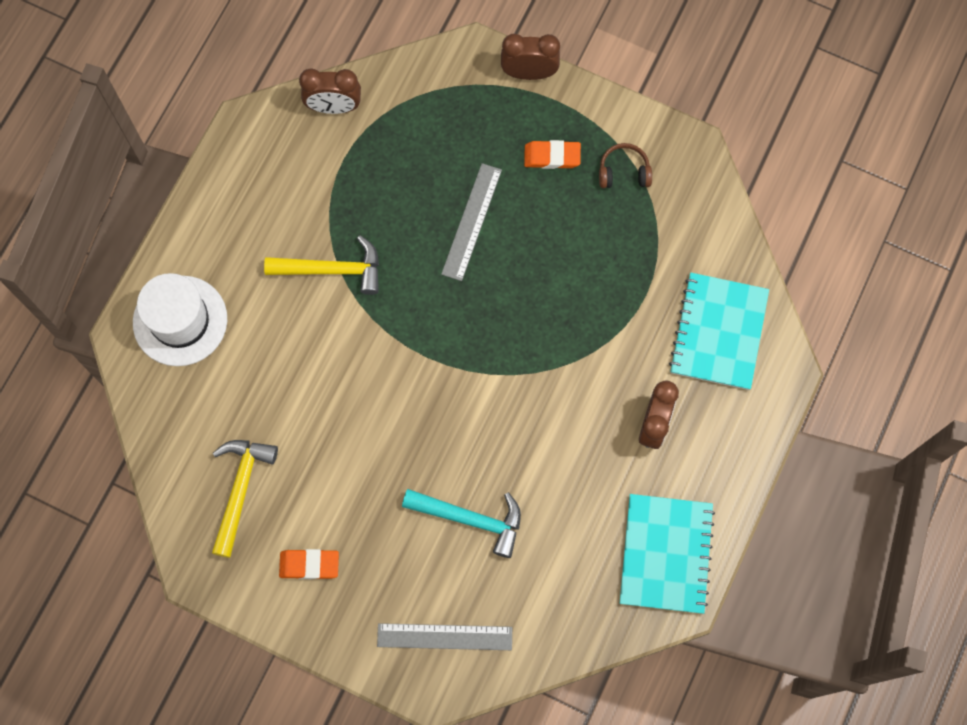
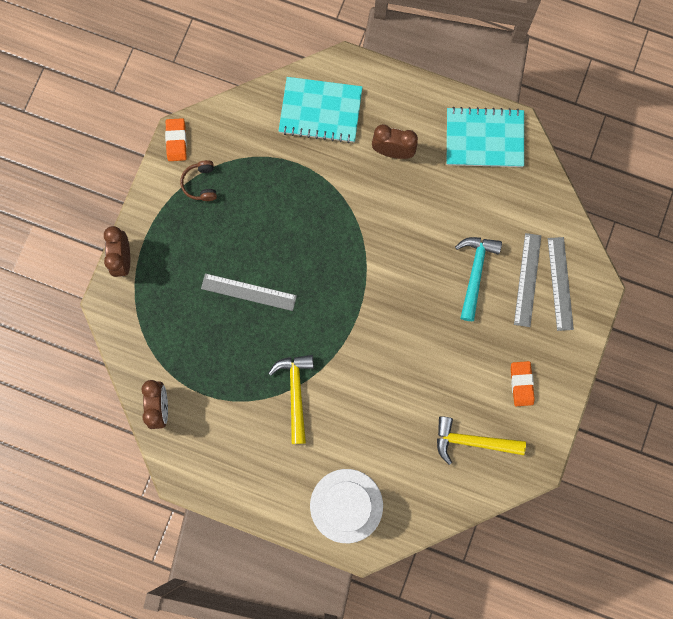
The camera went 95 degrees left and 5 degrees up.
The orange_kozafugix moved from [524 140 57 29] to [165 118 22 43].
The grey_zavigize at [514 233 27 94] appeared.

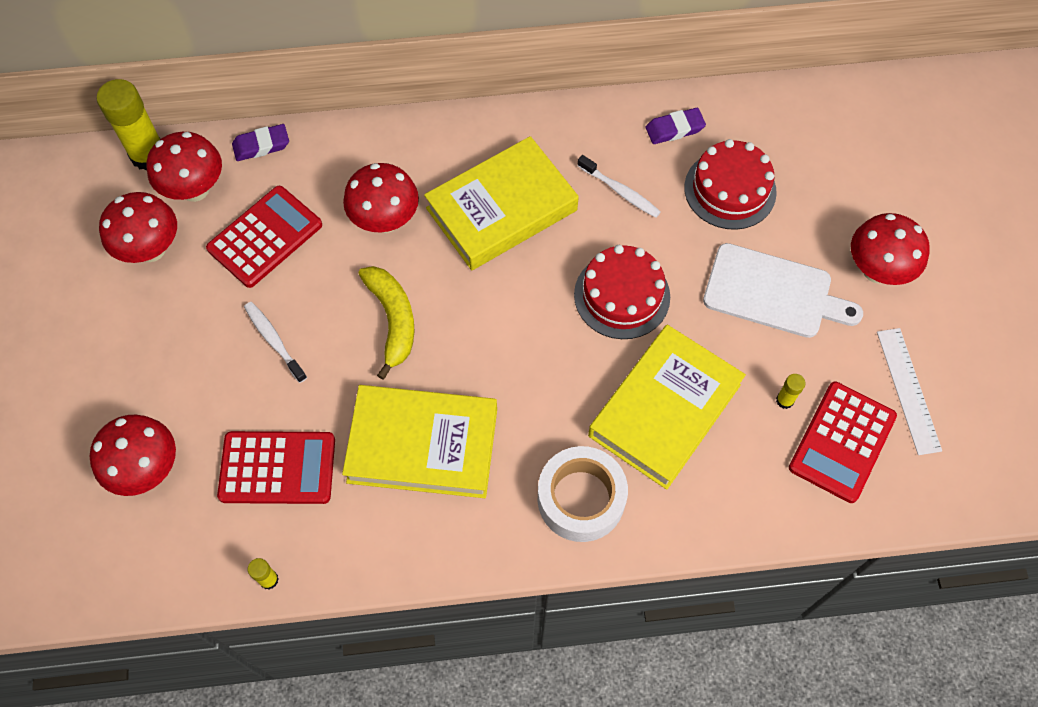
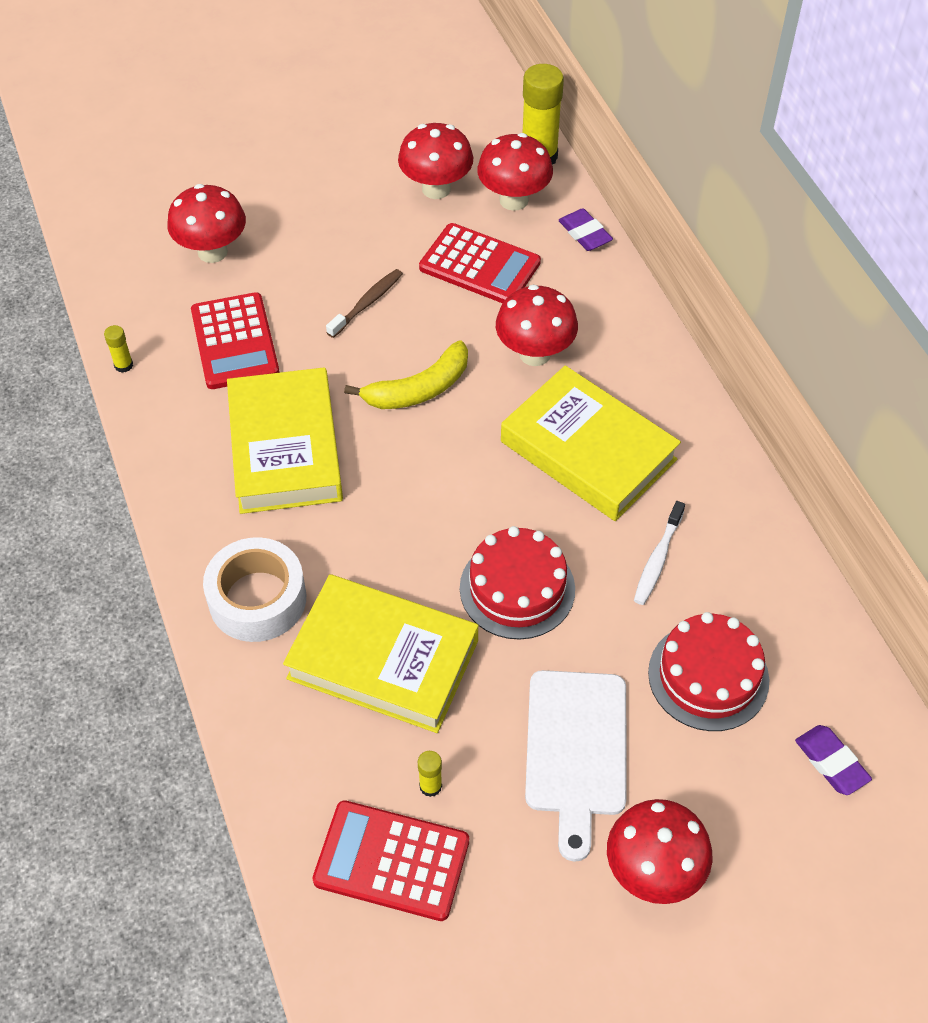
The camera went 75 degrees right and 10 degrees down.
The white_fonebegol at [244 302 63 81] became the brown_fonebegol at [326 269 77 69].
The purple_kozafugix moved from [646 108 60 36] to [795 725 77 70].
The white_zavigize at [877 328 65 127] disappeared.

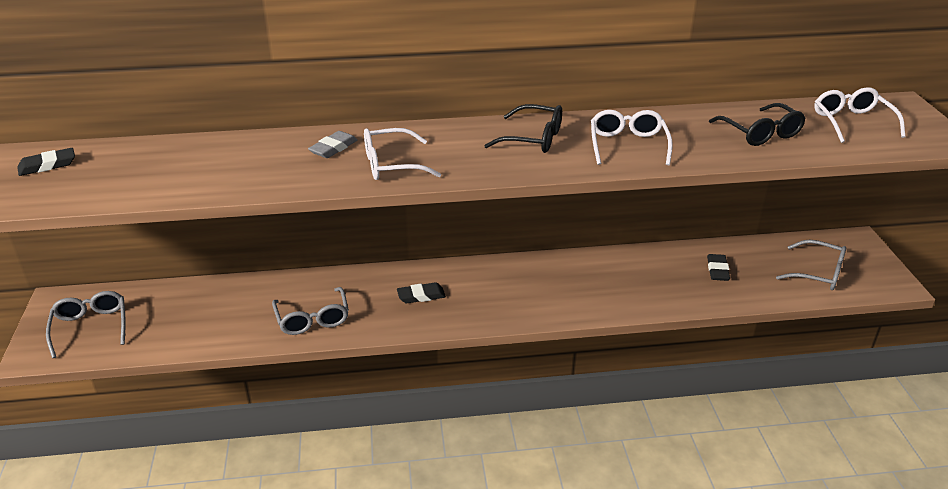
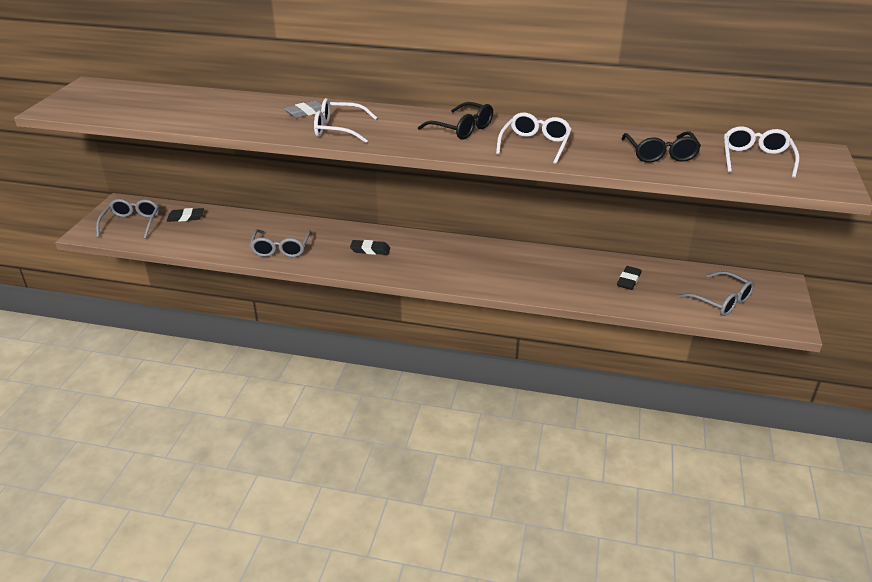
The camera went 20 degrees right and 0 degrees up.
The black_kozafugix moved from [17 148 58 28] to [167 208 37 14].

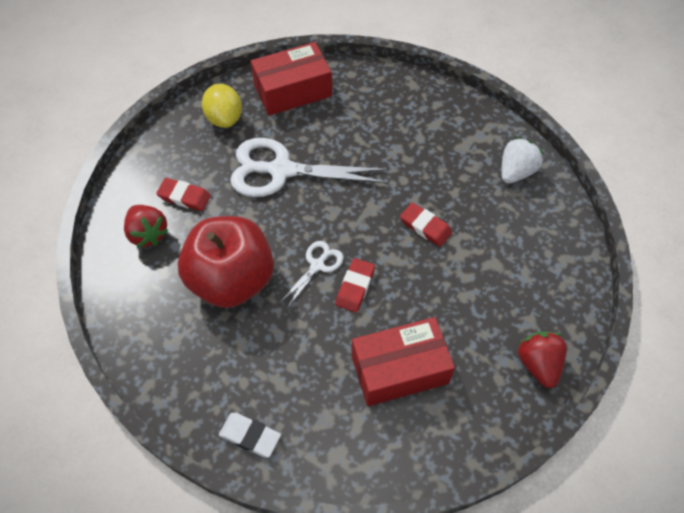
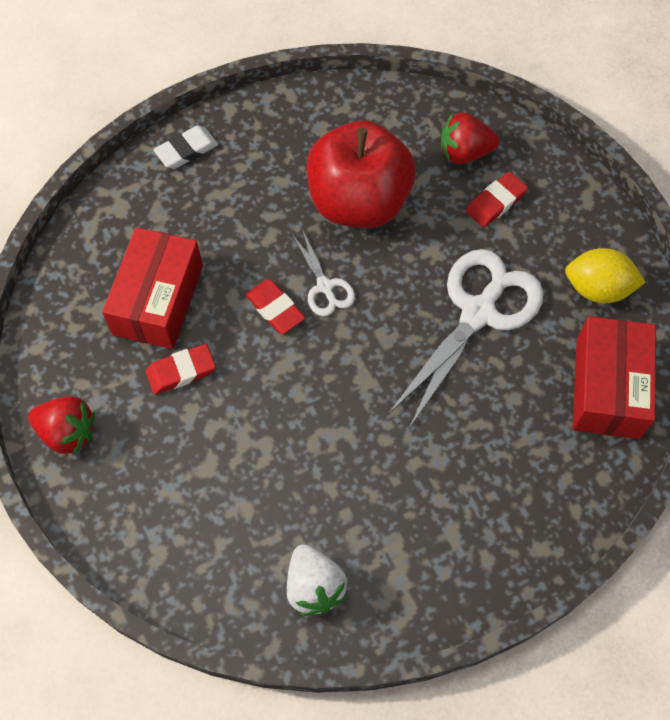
The camera went 120 degrees right and 5 degrees up.
The red_kozafugix moved from [400 203 52 44] to [146 344 70 51].

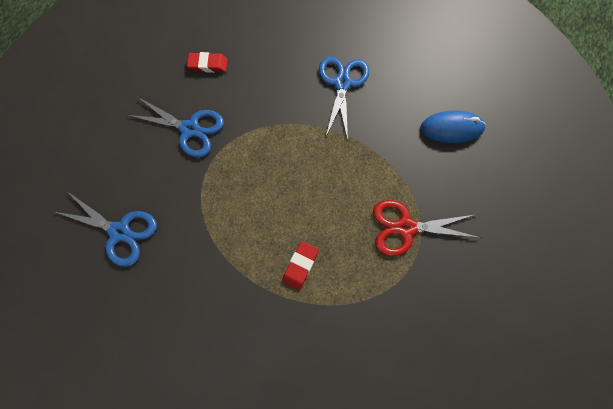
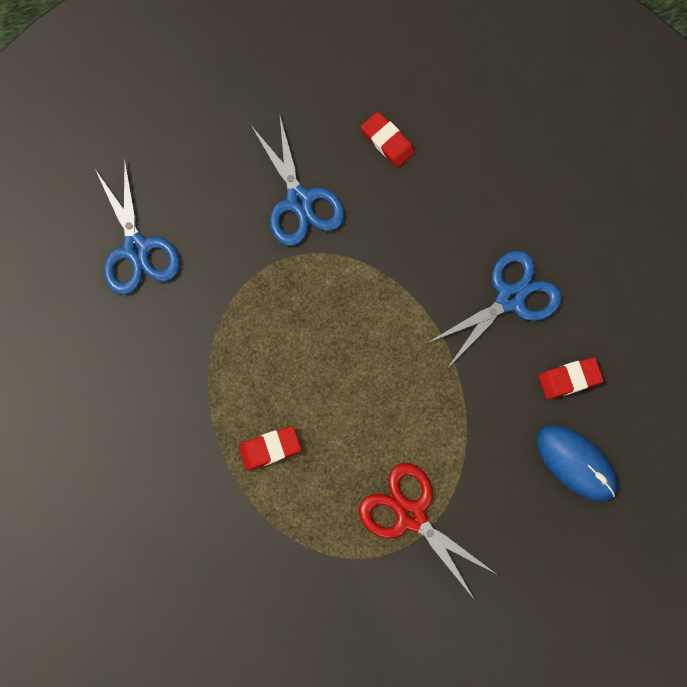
The camera went 45 degrees right and 5 degrees up.
The red_kozafugix at [539 357 65 42] appeared.

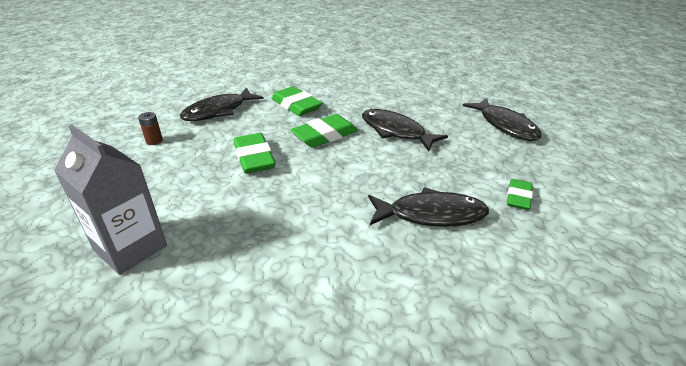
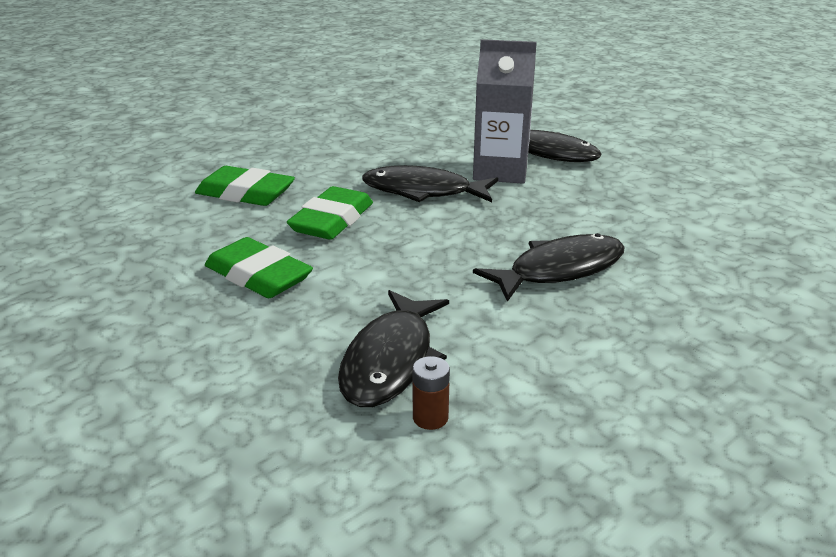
The camera went 30 degrees left and 5 degrees down.
The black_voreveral moved from [180 87 84 34] to [338 290 111 117].
The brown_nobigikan moved from [138 112 25 33] to [412 356 38 74].
The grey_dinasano moved from [54 125 113 150] to [473 39 64 145].
The green_kozafugix at [507 179 26 31] disappeared.

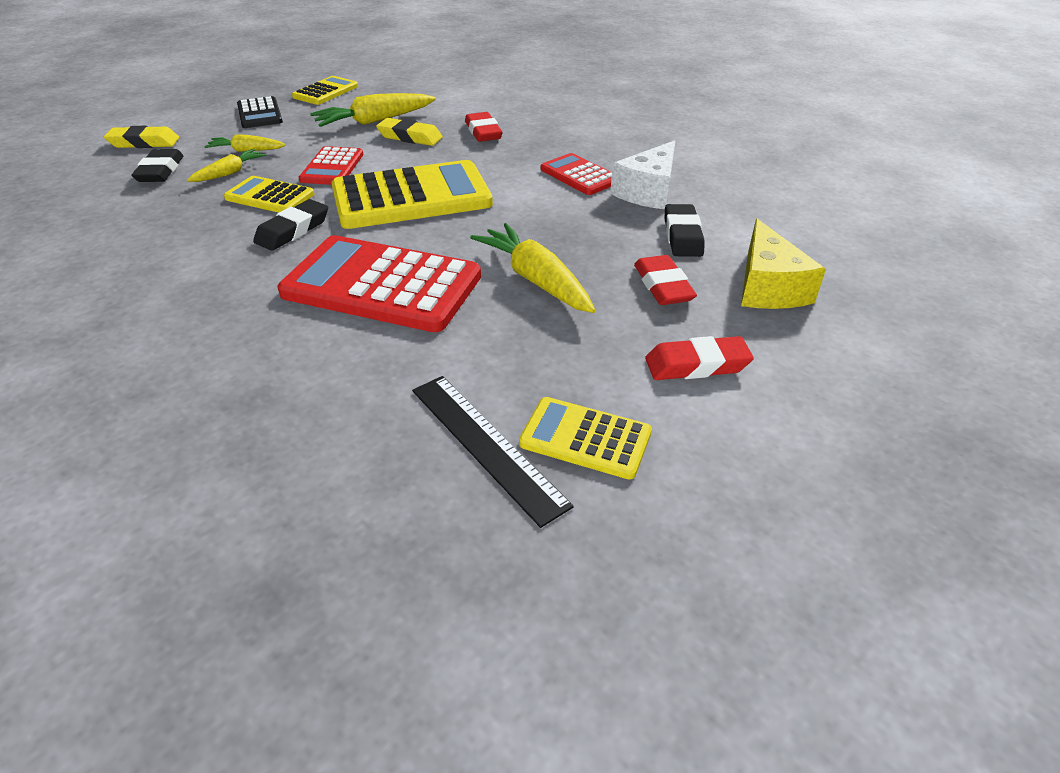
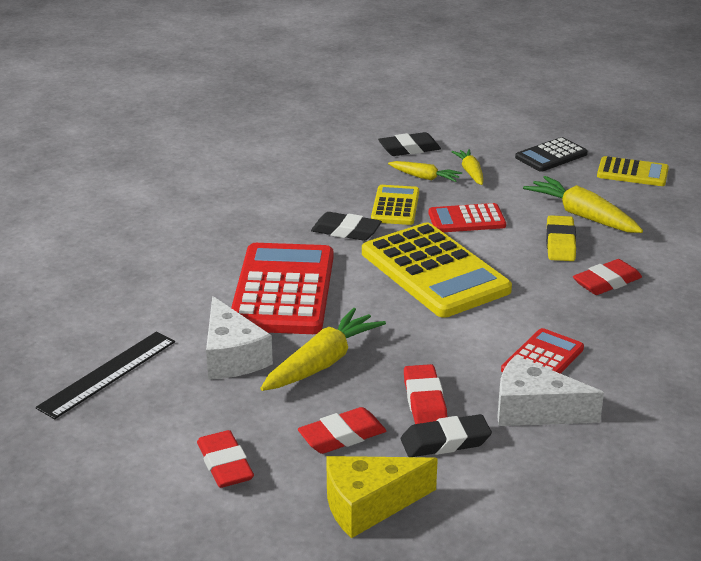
The camera went 75 degrees right and 10 degrees down.
The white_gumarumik at [206 296 67 83] appeared.
The red_kozafugix at [404 364 43 60] appeared.
The yellow_kozafugix at [104 126 75 22] disappeared.
The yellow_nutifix at [519 397 133 83] disappeared.

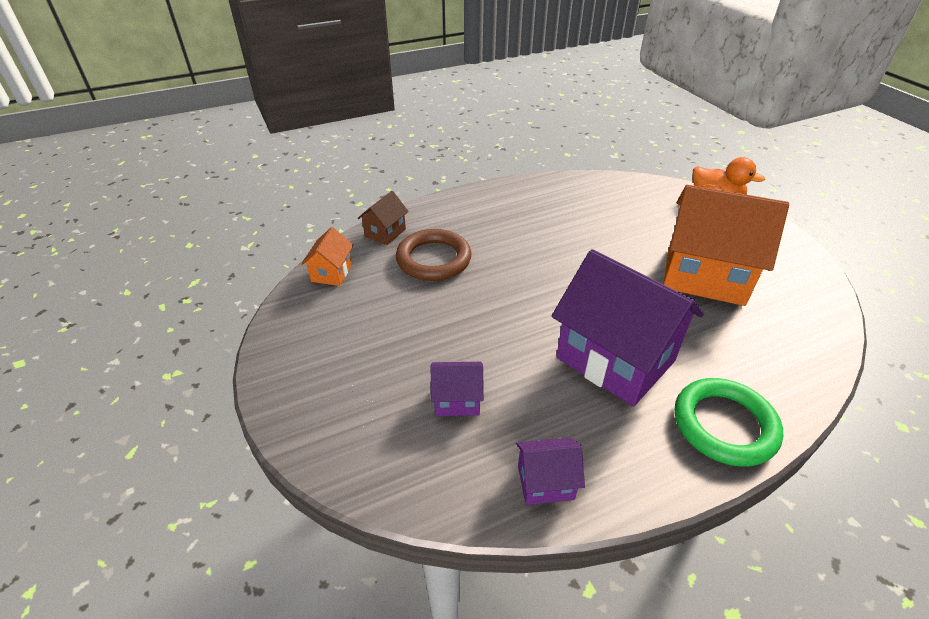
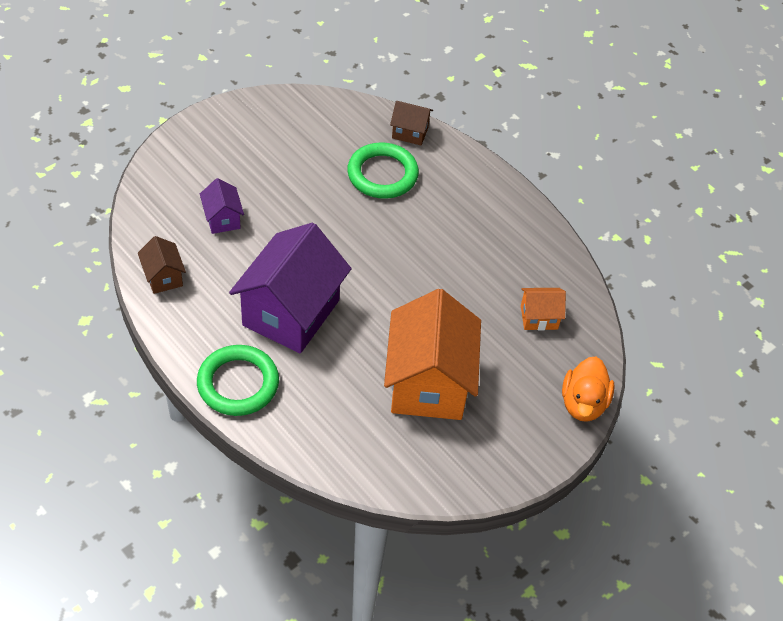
The camera went 70 degrees right and 10 degrees up.
The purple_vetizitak at [516 437 69 68] became the brown_vetizitak at [138 236 48 58].
The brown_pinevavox at [396 229 76 52] became the green_pinevavox at [347 142 72 57].
The orange_vetizitak moved from [301 227 52 59] to [521 288 45 42].

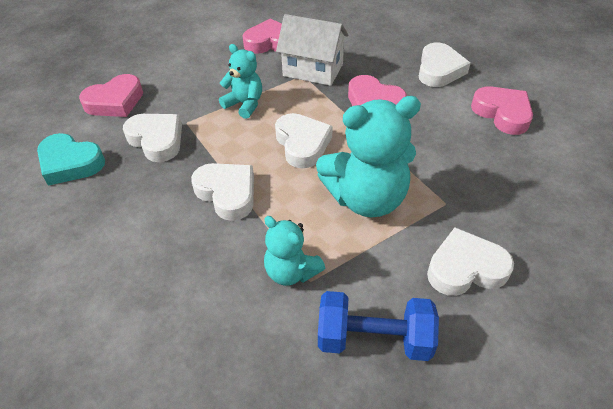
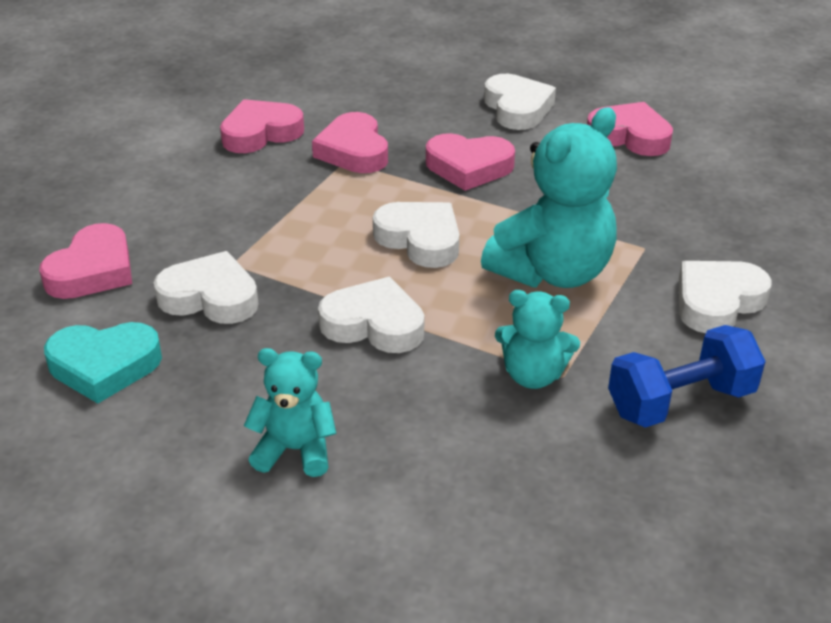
The camera went 30 degrees left and 10 degrees down.
The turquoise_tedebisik moved from [219 44 43 75] to [244 348 93 129].
The white_vetizitak at [276 14 73 72] was replaced by the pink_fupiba at [312 112 76 61].

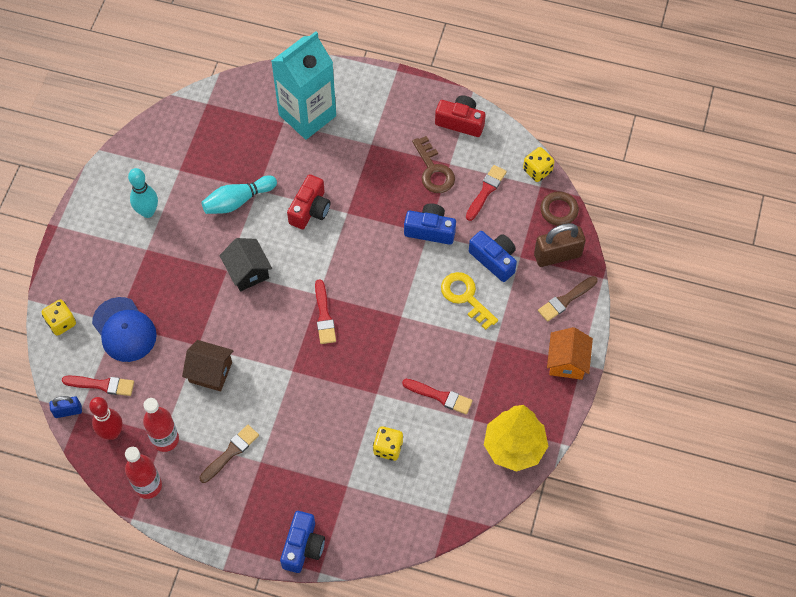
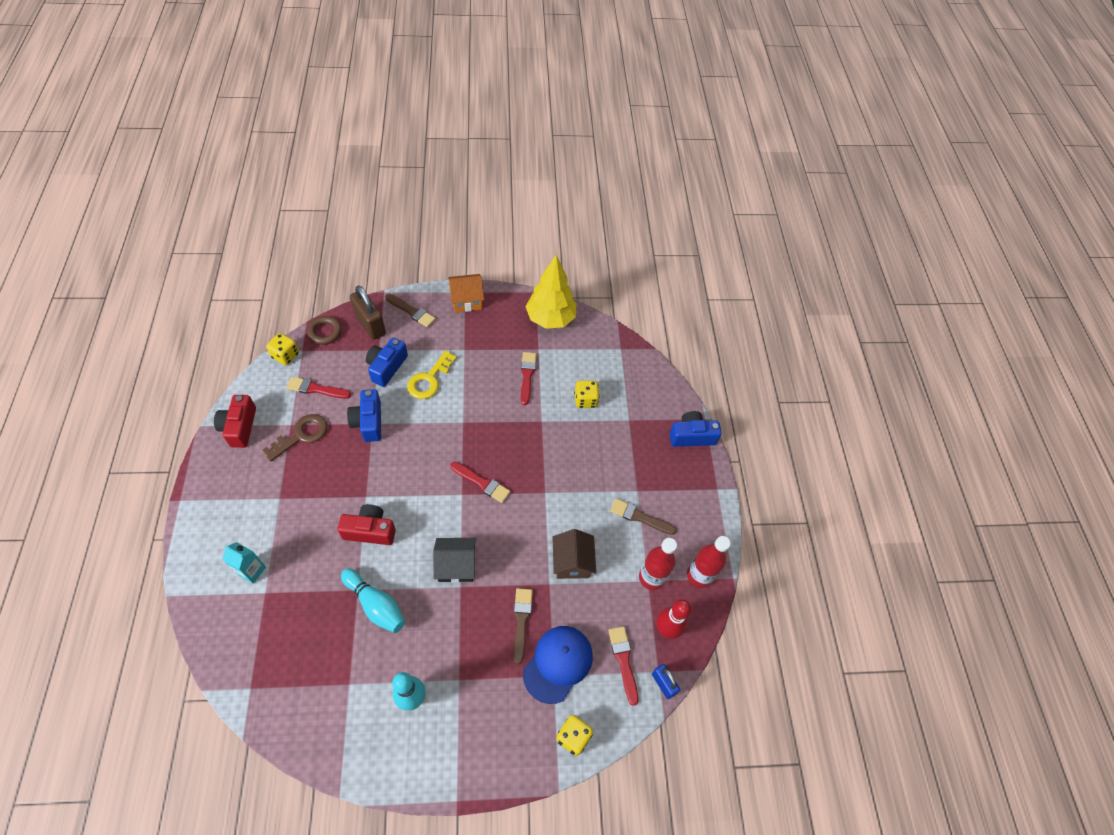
The camera went 115 degrees left and 5 degrees down.
The turquoise_dinasano at [271 31 65 109] changed to 0.43 times the size.
The black_vetizitak at [220 238 52 53] turned 45 degrees clockwise.
The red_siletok at [315 279 21 65] turned 60 degrees clockwise.
The brown_siletok at [513 588 20 76] appeared.

